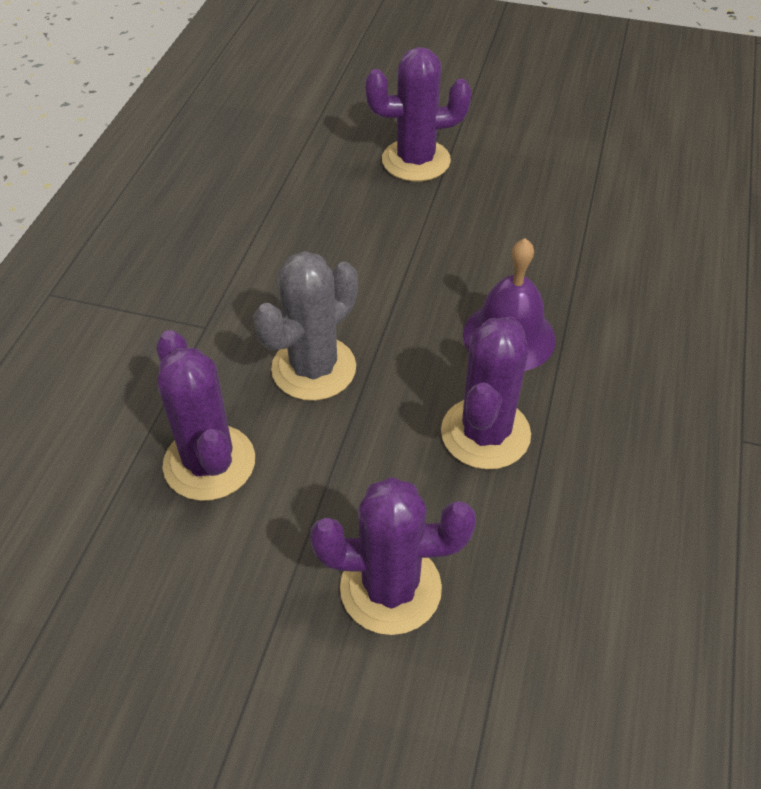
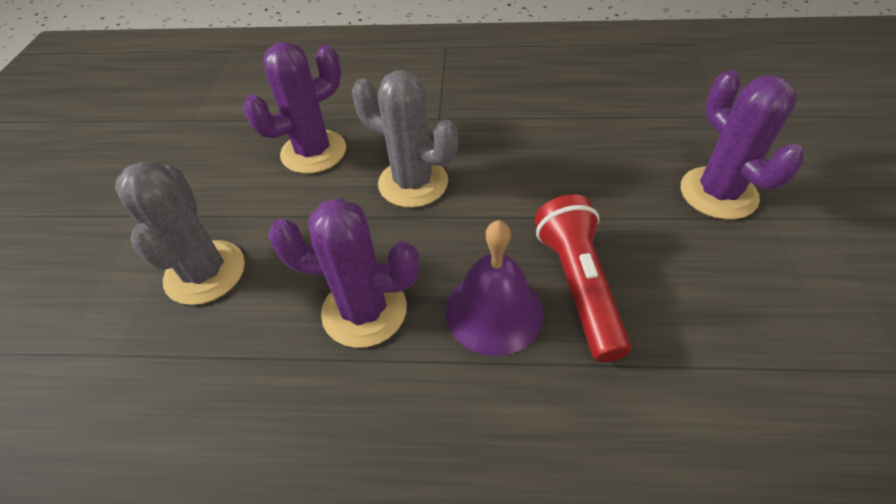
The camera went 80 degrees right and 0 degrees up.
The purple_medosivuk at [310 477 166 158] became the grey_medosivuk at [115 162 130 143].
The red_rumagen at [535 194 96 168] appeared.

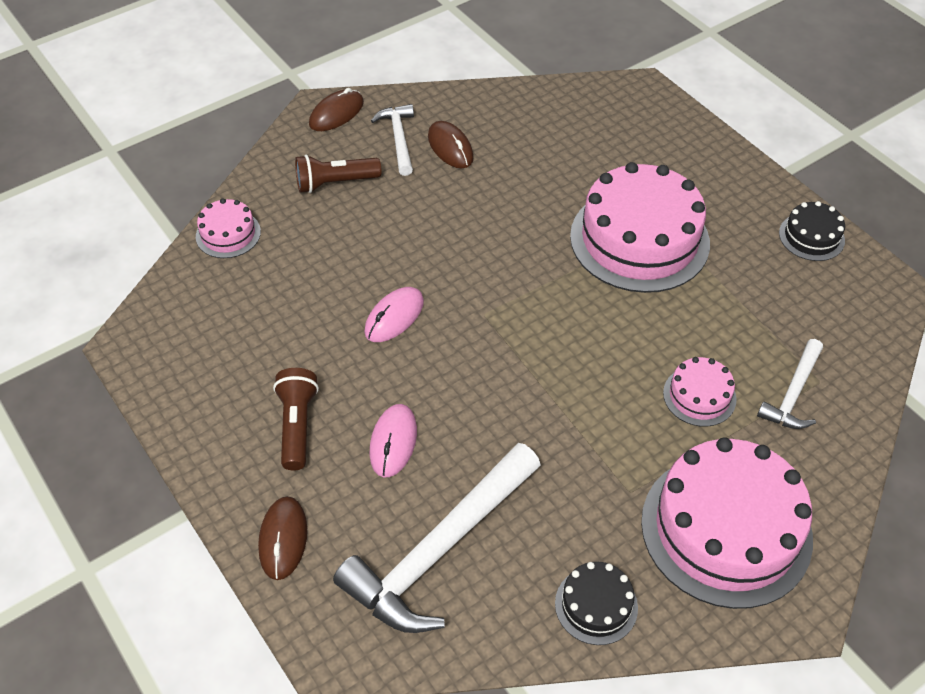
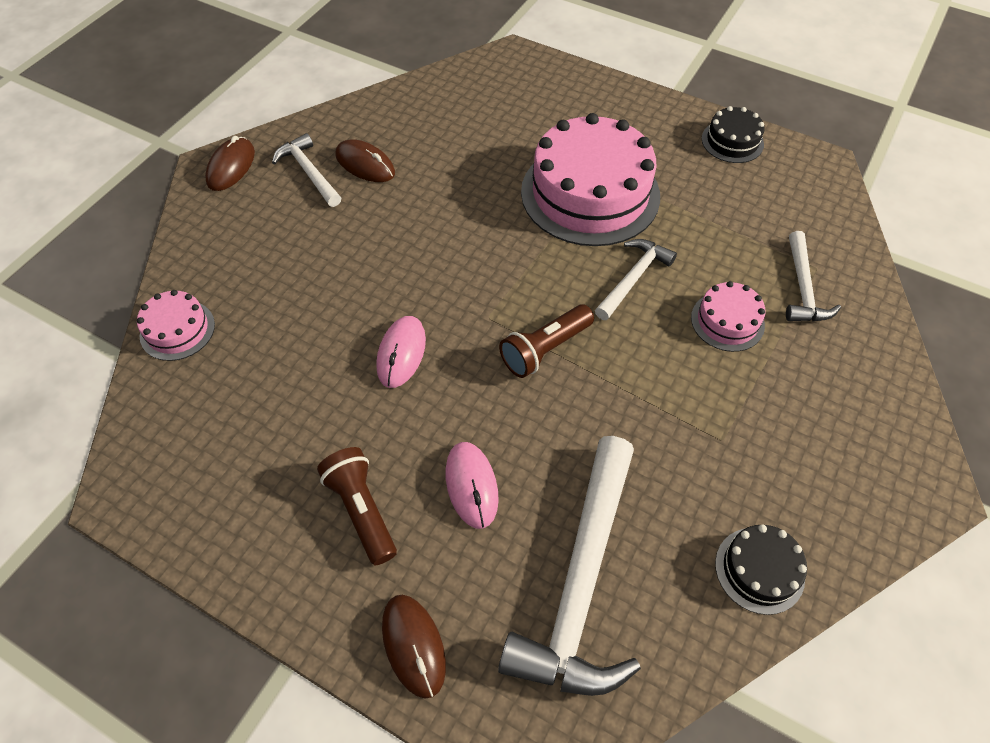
The camera went 25 degrees left and 5 degrees up.
The brown_rumagen moved from [295 155 86 38] to [499 305 95 73].
The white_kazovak at [595 239 82 81] appeared.
The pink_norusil at [641 437 172 172] disappeared.

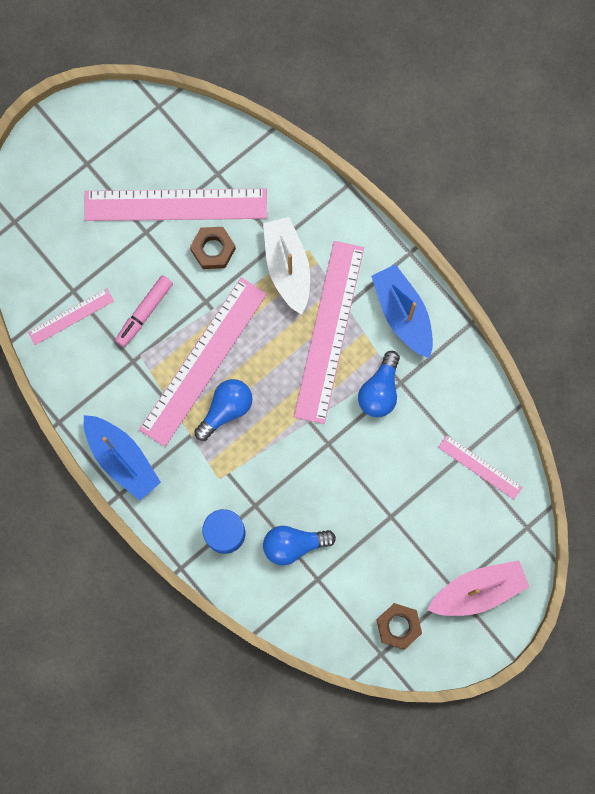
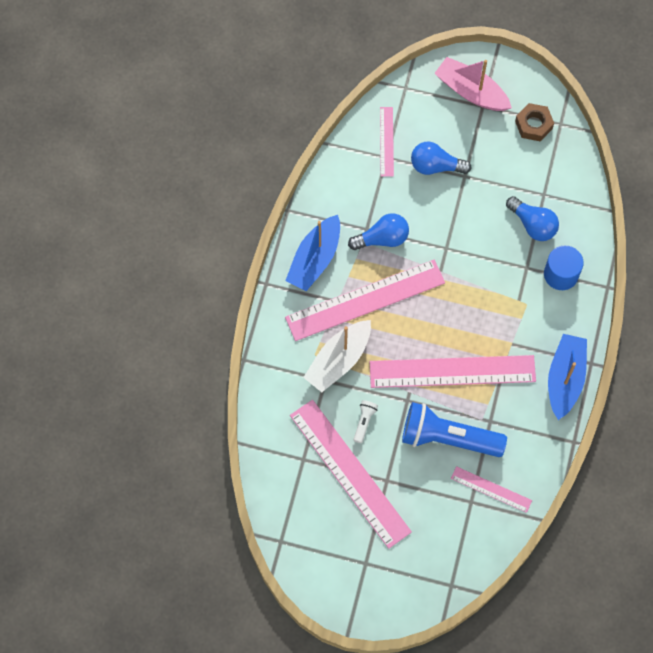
The camera went 125 degrees left and 10 degrees down.
The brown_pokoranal at [190 227 46 42] was replaced by the white_rumagen at [353 400 25 43].
The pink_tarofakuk at [115 275 58 72] was replaced by the blue_rumagen at [402 402 105 55].
The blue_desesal moved from [194 379 59 62] to [411 141 61 34].

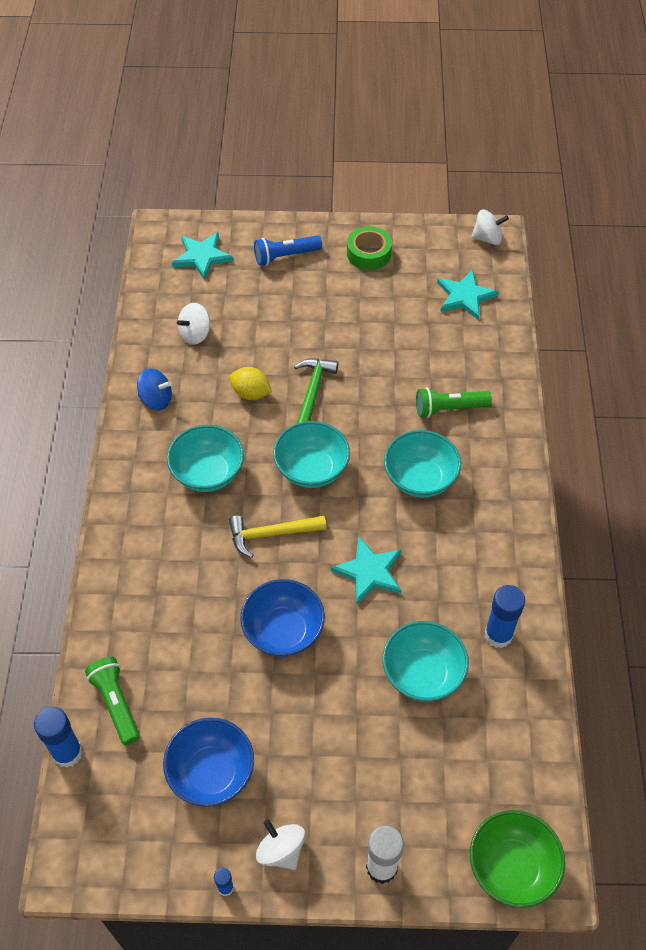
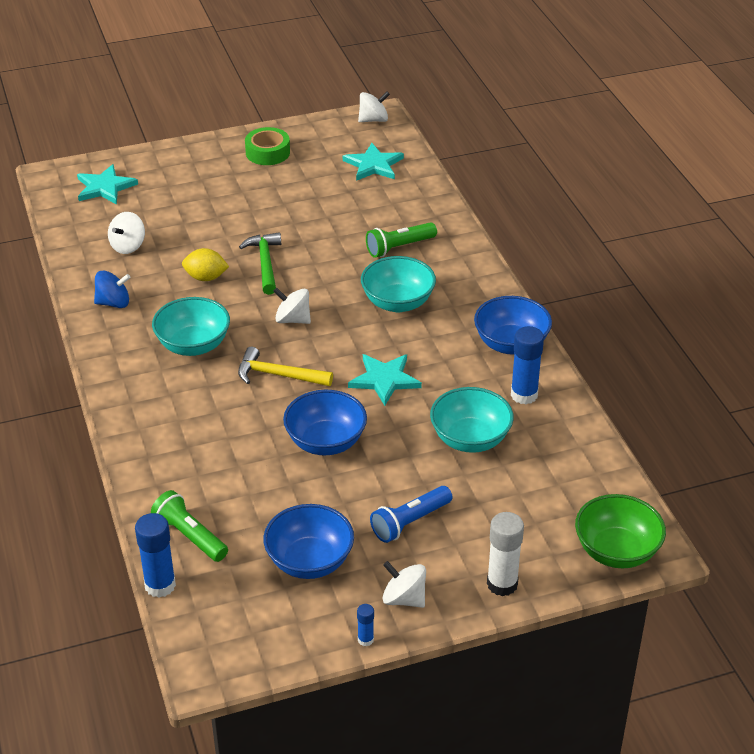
The camera went 20 degrees left and 15 degrees down.
The yellow_kazovak at [229 515 98 43] turned 45 degrees clockwise.
The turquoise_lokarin at [273 421 77 67] was replaced by the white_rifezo at [273 288 38 36].
The blue_rumagen moved from [254 235 68 31] to [370 486 82 57].
The blue_lokarin at [474 296 78 59] appeared.

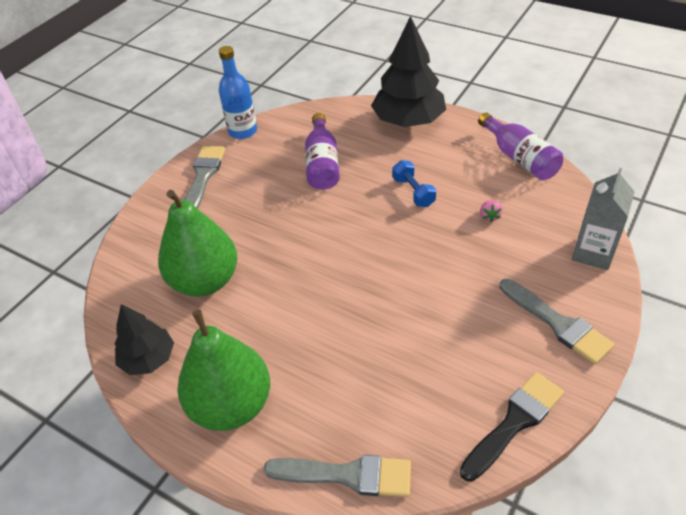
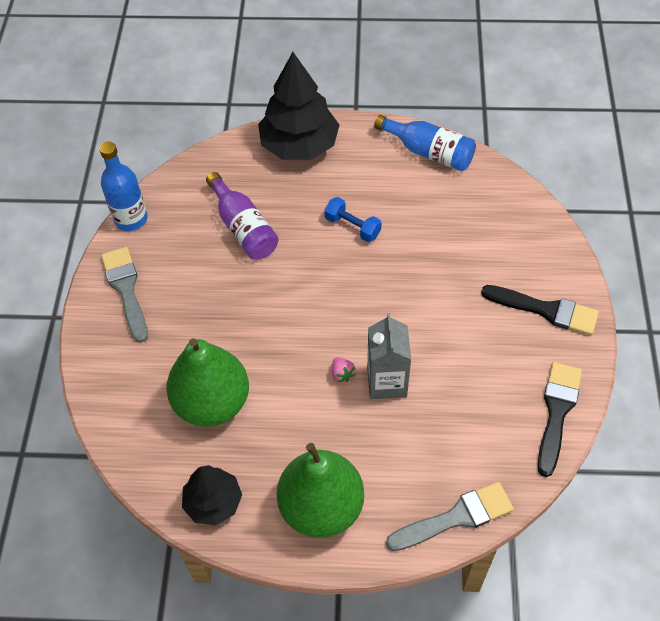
The camera went 30 degrees left and 10 degrees up.
The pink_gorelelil moved from [480 200 23 22] to [332 357 23 25].
The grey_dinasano moved from [572 168 62 102] to [367 313 44 86].
The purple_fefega at [478 112 85 68] became the blue_fefega at [374 115 102 56].
The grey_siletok at [500 279 115 86] became the black_siletok at [481 285 118 50].

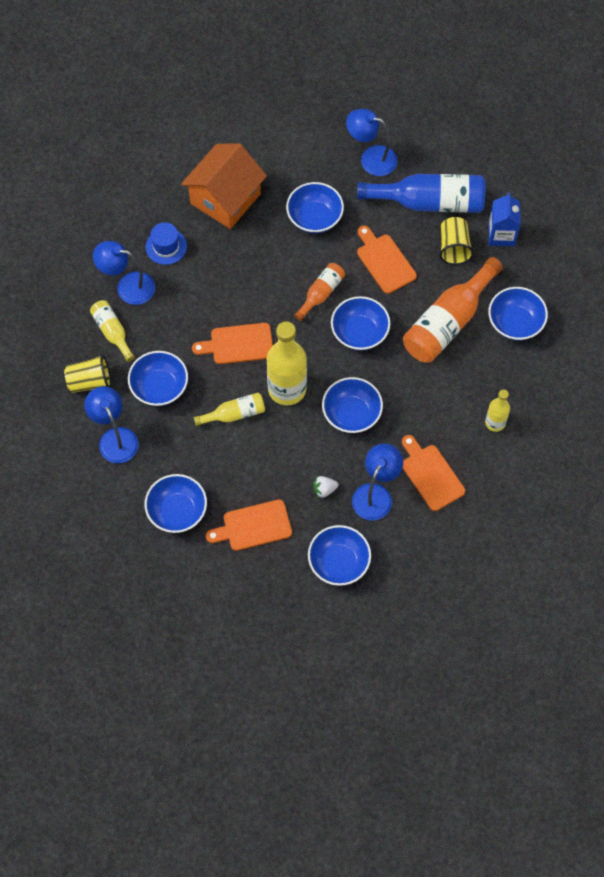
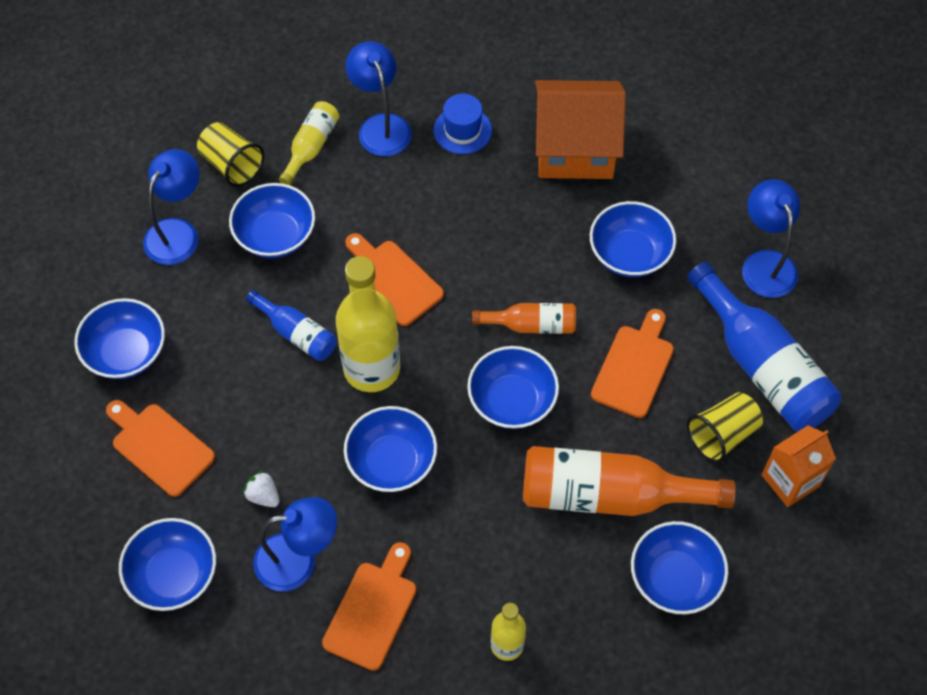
The camera went 55 degrees right and 5 degrees down.
The yellow_fefega at [194 393 71 33] became the blue_fefega at [246 290 90 71].
The blue_dinasano at [488 192 33 54] became the orange_dinasano at [762 426 74 81].

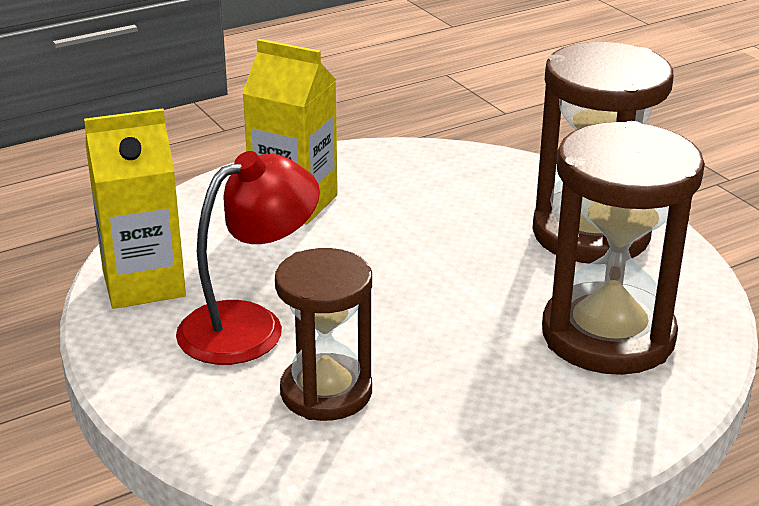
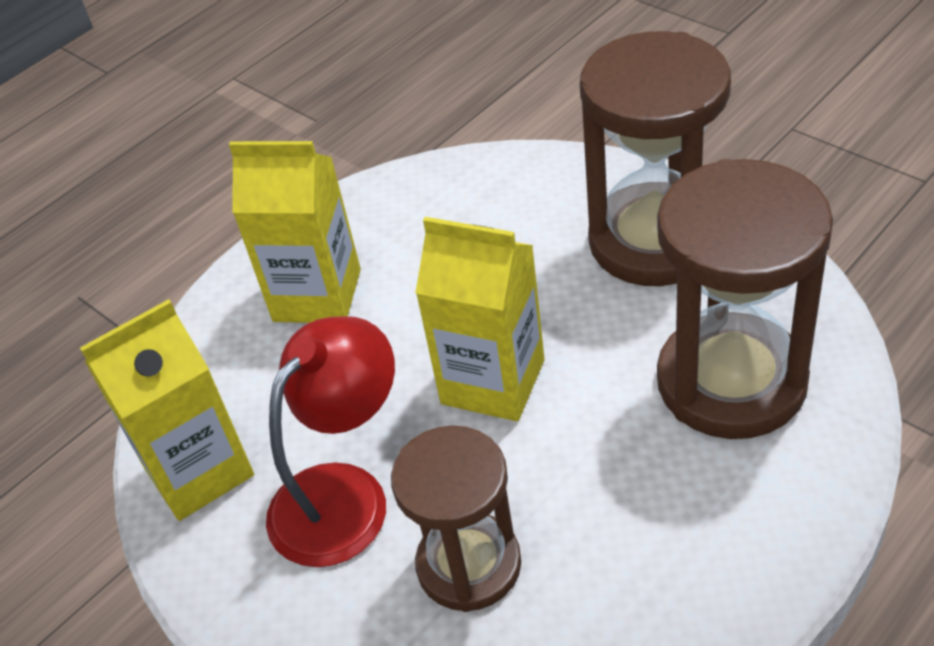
The camera went 10 degrees left and 15 degrees up.
The yellow_dinasano at [415 217 130 204] appeared.

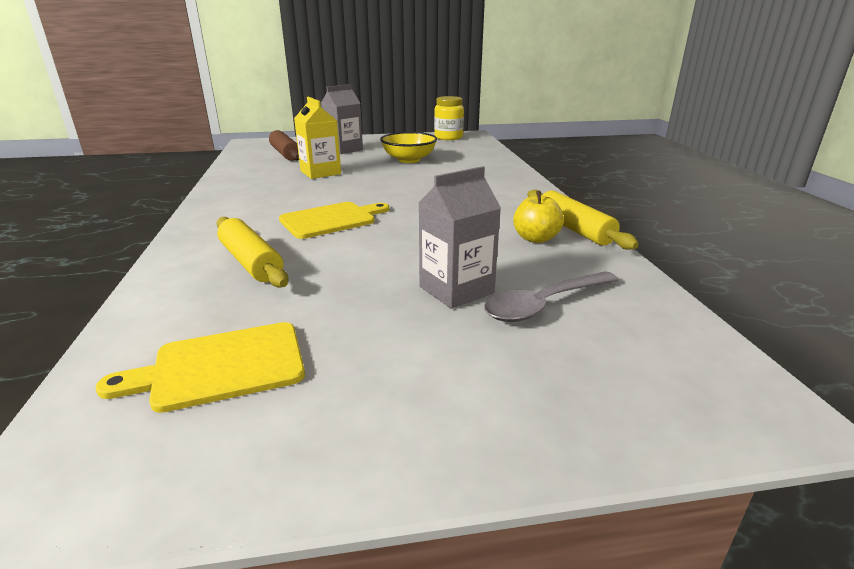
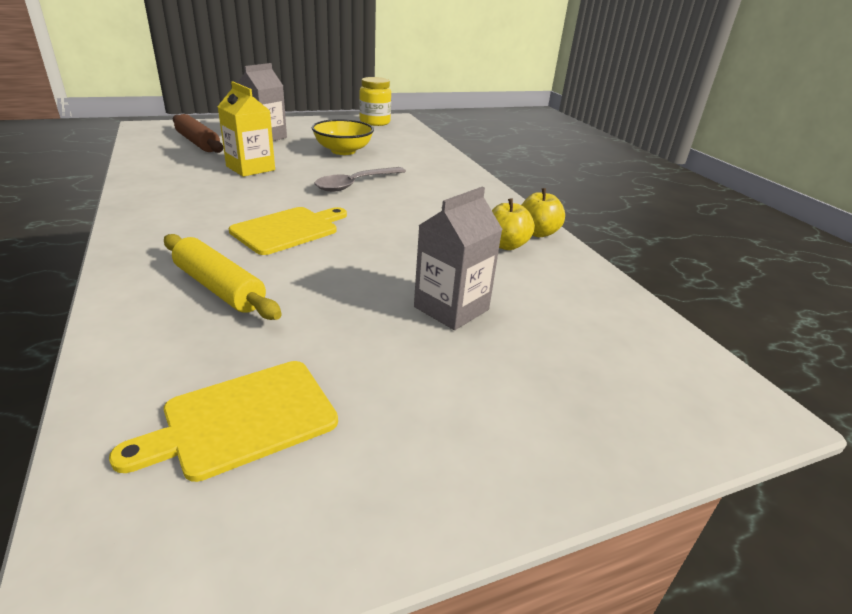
The camera went 15 degrees left and 5 degrees up.
The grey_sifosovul moved from [484 271 135 51] to [315 167 91 25].
The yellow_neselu at [527 190 112 60] was replaced by the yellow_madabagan at [522 188 43 49].

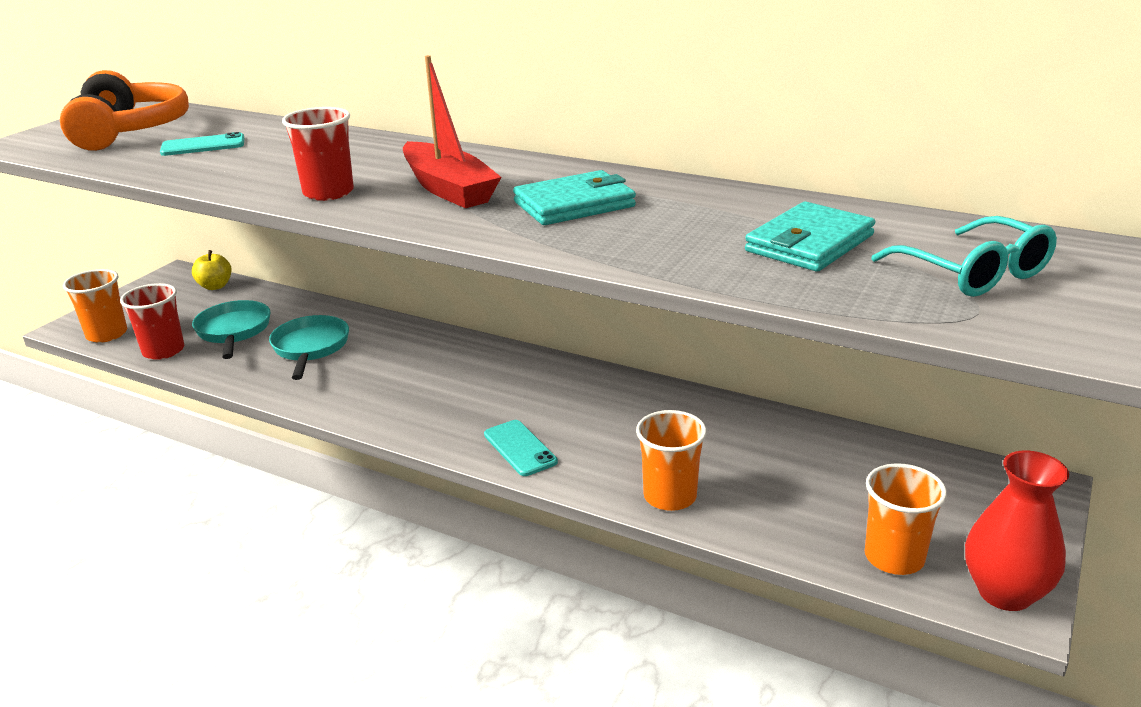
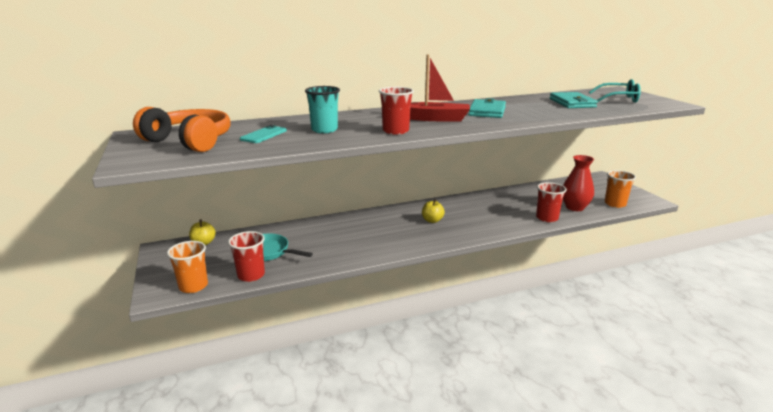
The camera went 50 degrees left and 5 degrees down.
The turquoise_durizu at [305 86 35 47] appeared.
The yellow_madabagan at [422 199 23 24] appeared.
The orange_durizu at [636 410 71 101] became the red_durizu at [536 182 31 40].
The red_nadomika moved from [965 451 104 160] to [563 155 31 56].
The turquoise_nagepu at [269 315 80 65] disappeared.
The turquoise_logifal at [484 420 74 56] disappeared.

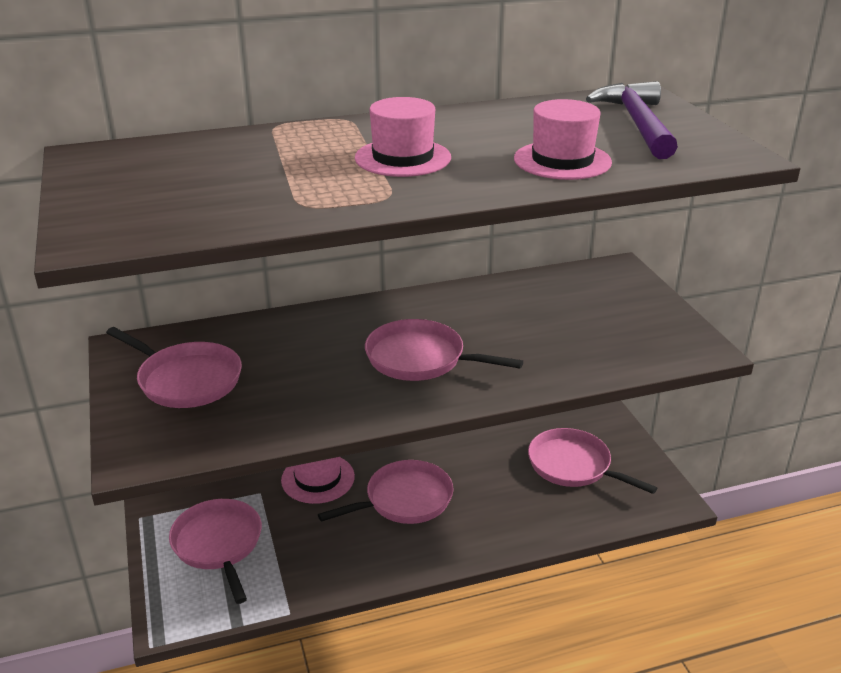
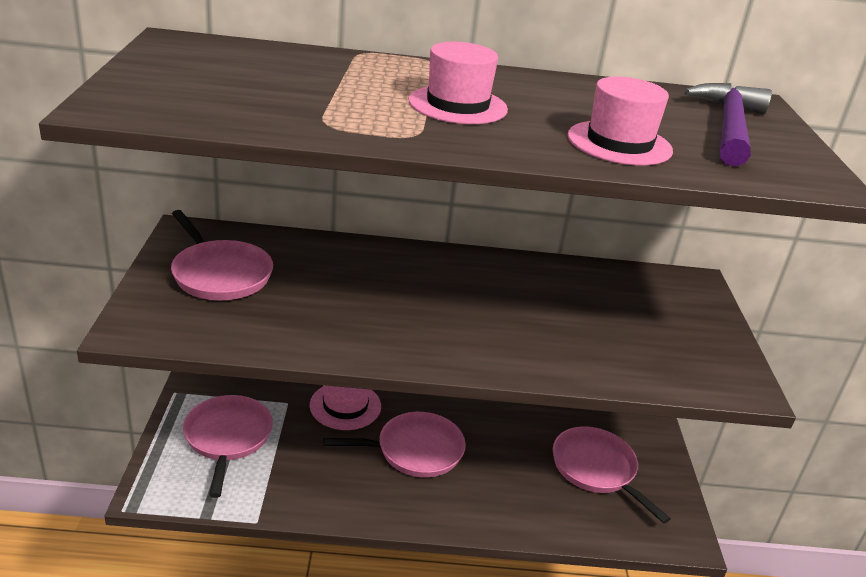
The camera went 15 degrees right and 0 degrees up.
The pink_nagepu at [365 319 158 62] disappeared.

